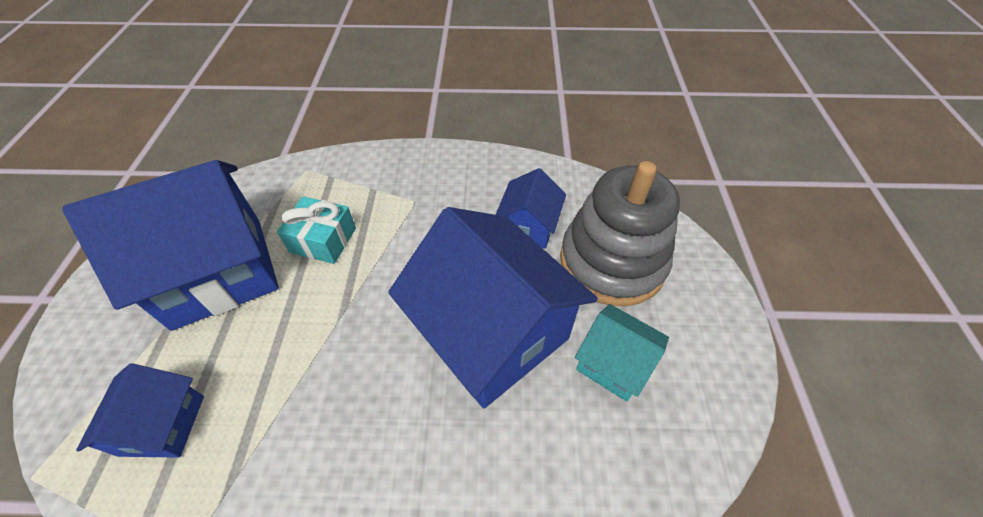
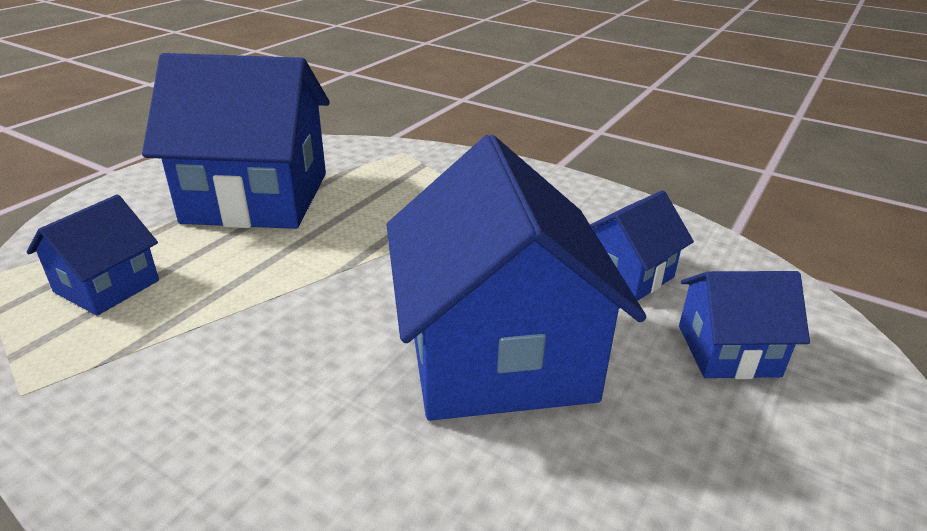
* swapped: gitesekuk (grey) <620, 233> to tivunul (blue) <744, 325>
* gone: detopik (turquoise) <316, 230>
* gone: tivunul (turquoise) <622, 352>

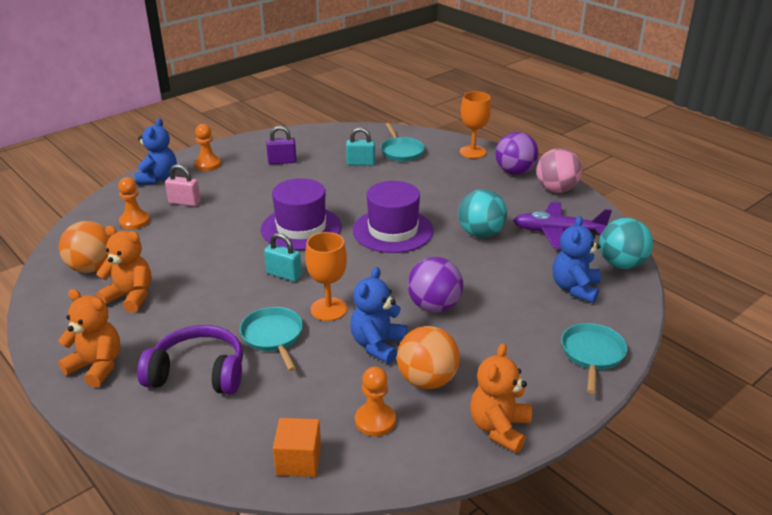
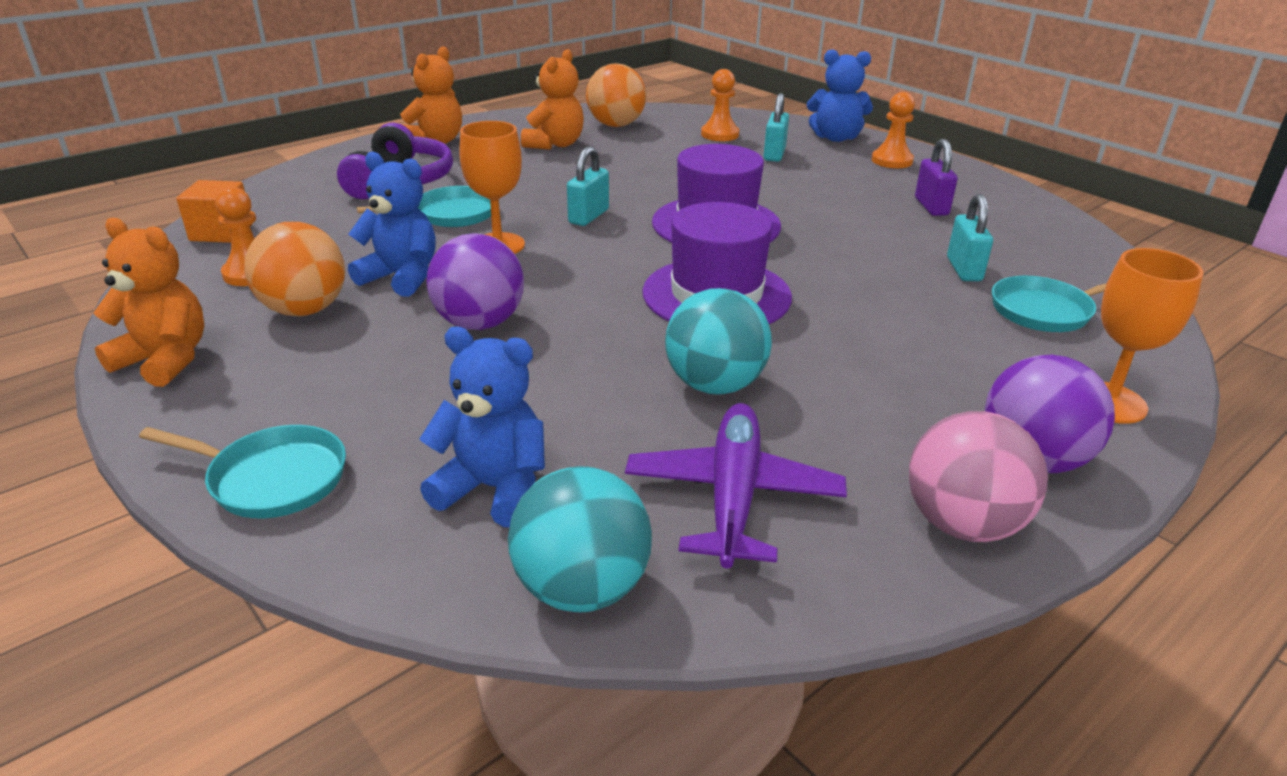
* repainted: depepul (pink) <183, 185> to depepul (turquoise) <776, 127>

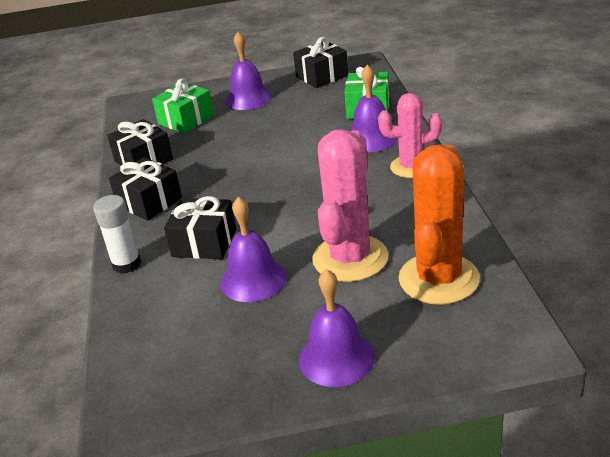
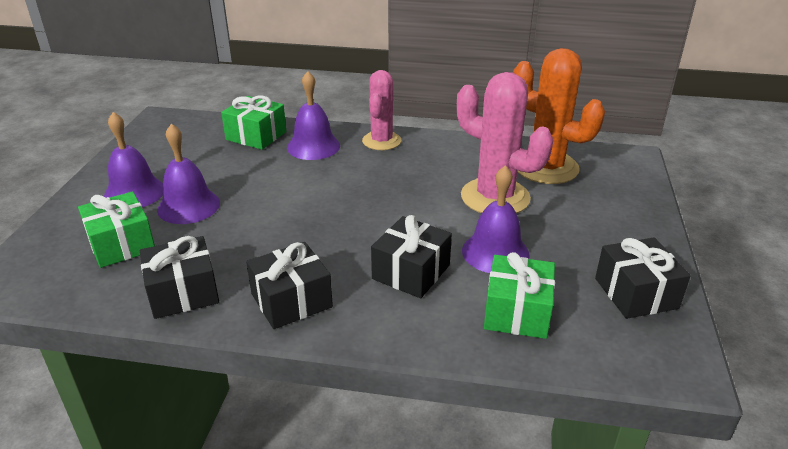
* shifted: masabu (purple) <337, 328> to <188, 174>
* new: detopik (green) <519, 295>
* shifted: detopik (black) <320, 62> to <643, 278>
* gone: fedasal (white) <117, 234>

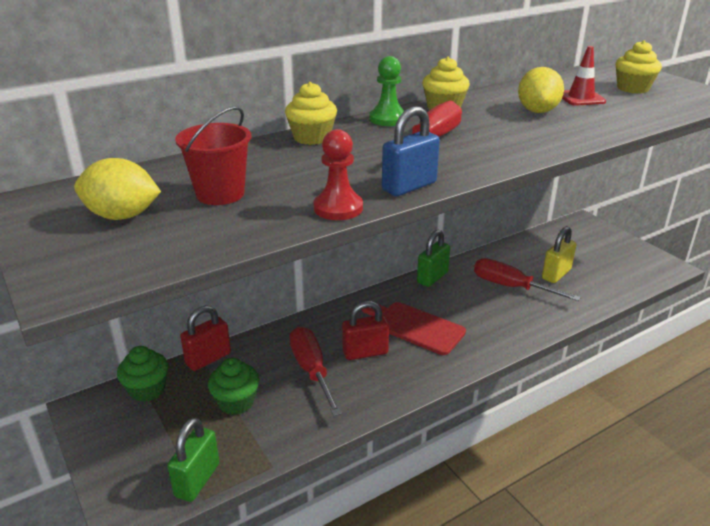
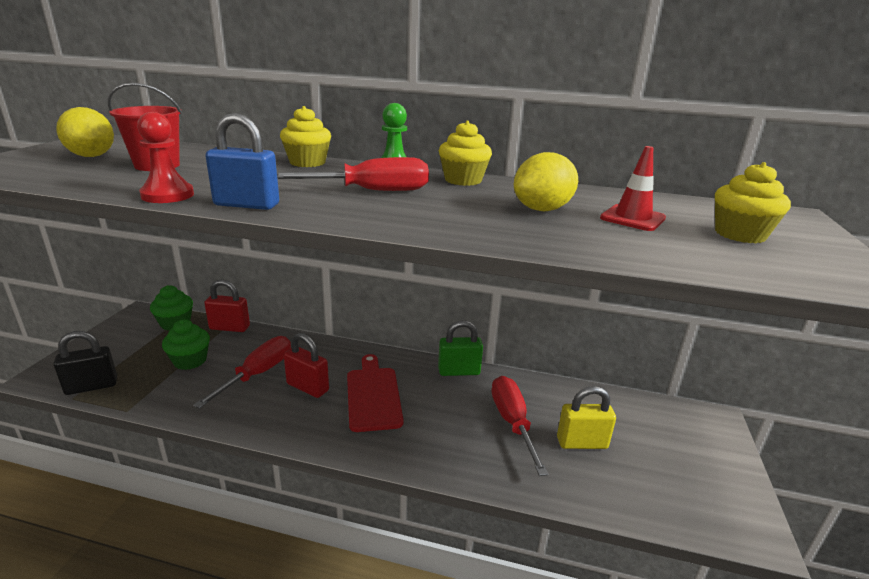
* repainted: depepul (green) <193, 460> to depepul (black) <85, 363>

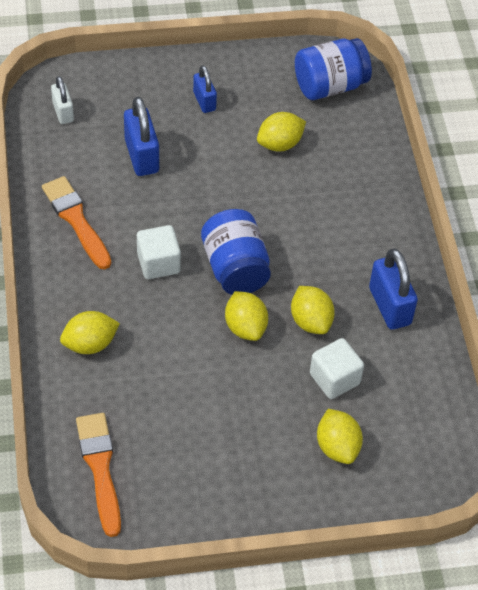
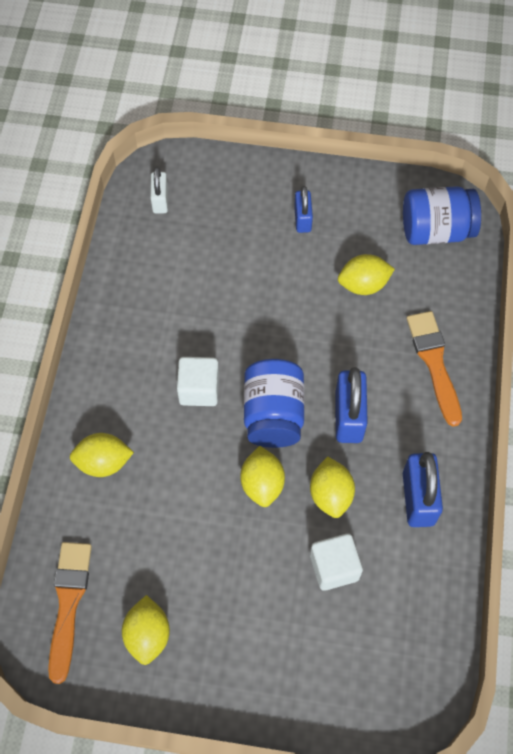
* shifted: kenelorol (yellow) <340, 436> to <146, 630>
* shifted: depepul (blue) <141, 136> to <351, 405>
* shifted: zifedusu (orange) <76, 222> to <434, 369>

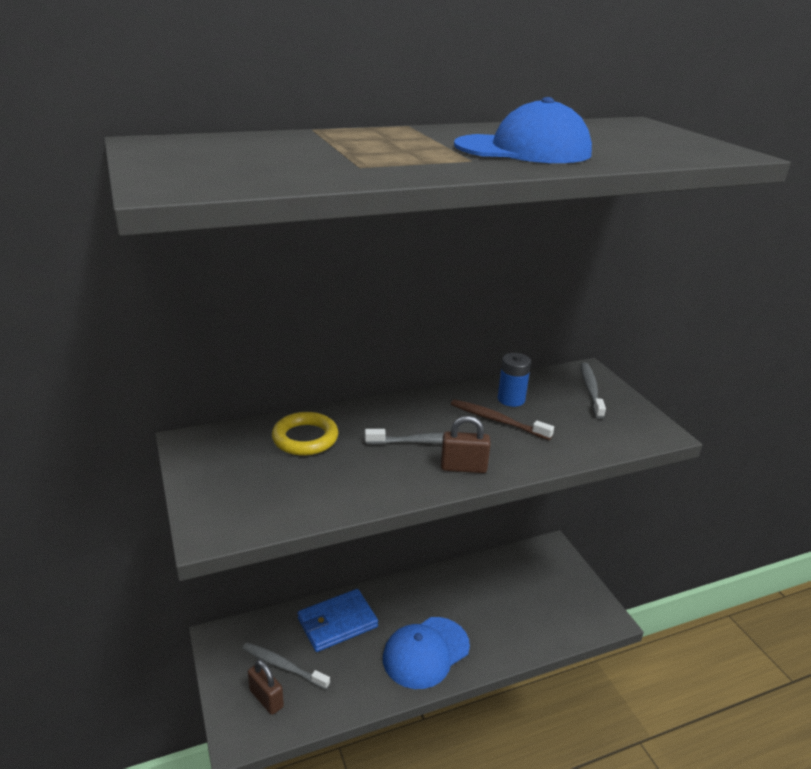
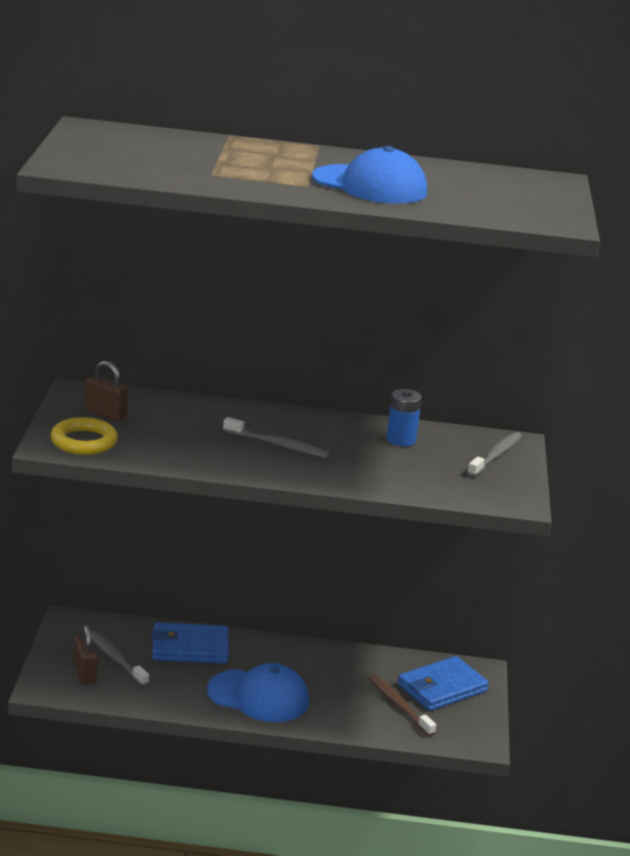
* shifted: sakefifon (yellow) <305, 434> to <84, 436>
* shifted: depepul (brown) <466, 444> to <107, 391>
* rotated: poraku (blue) <426, 653> = <258, 692> 150 degrees counterclockwise
* shifted: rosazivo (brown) <502, 419> to <402, 705>
* new: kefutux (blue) <443, 683>

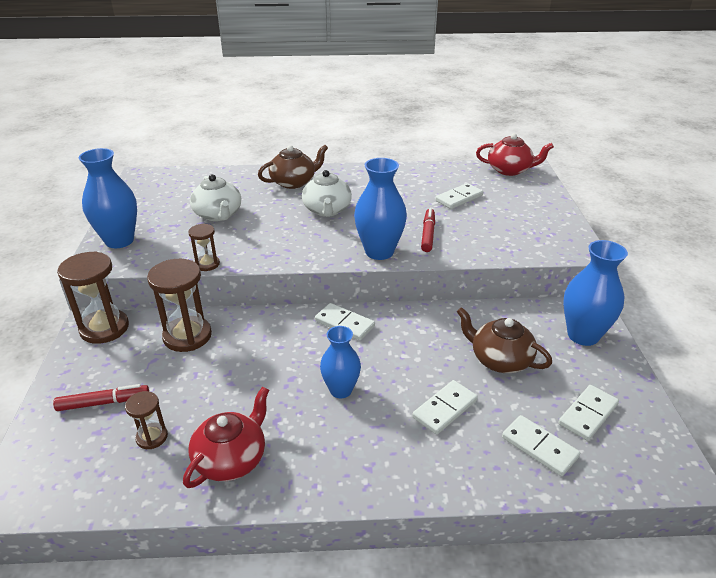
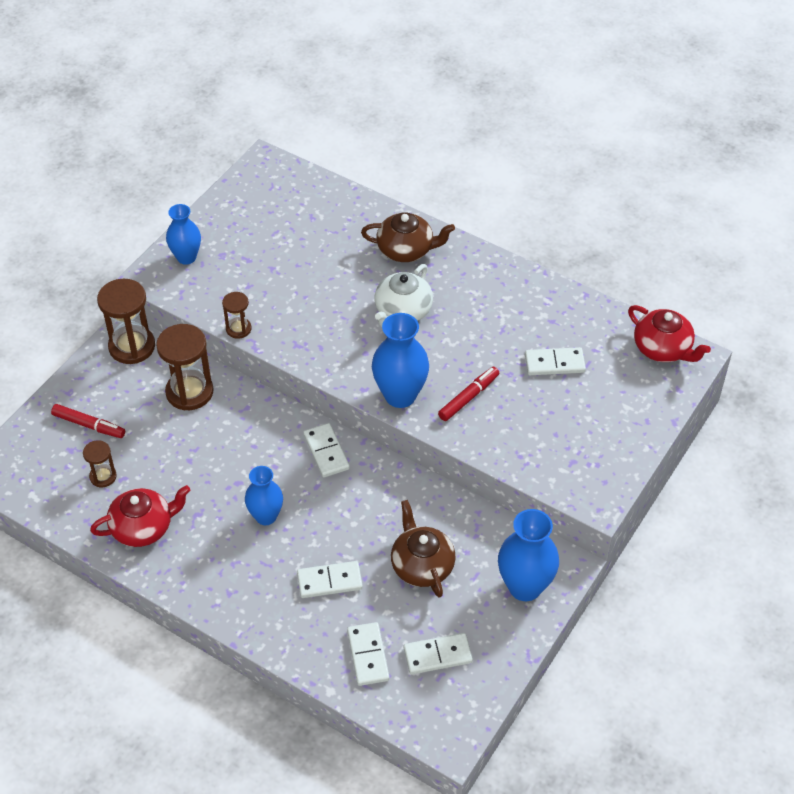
* scaled: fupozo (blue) <108, 198> = <183, 234> x0.66
* gone: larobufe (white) <215, 197>

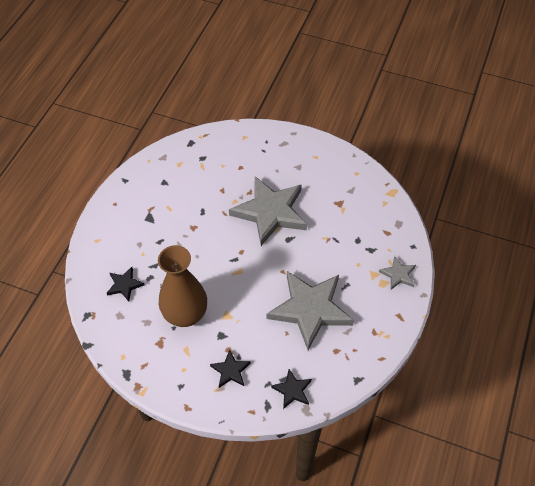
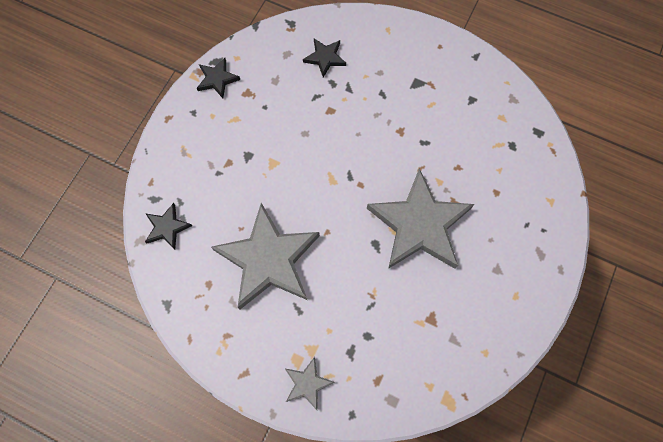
* shifted: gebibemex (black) <230, 368> to <218, 78>
* gone: fupozo (brown) <182, 286>

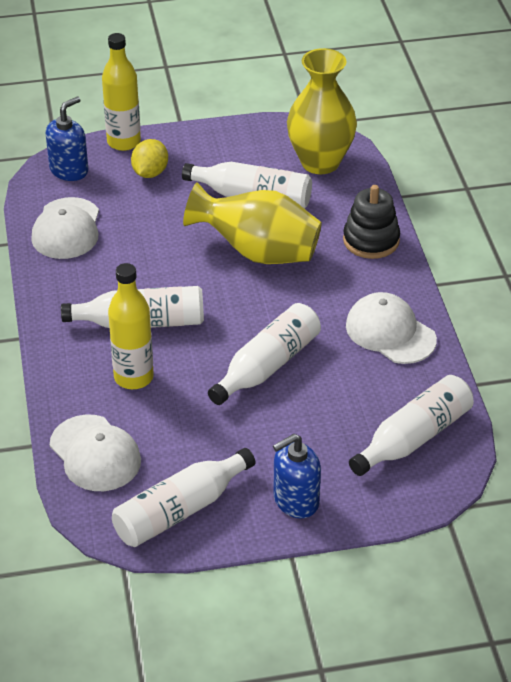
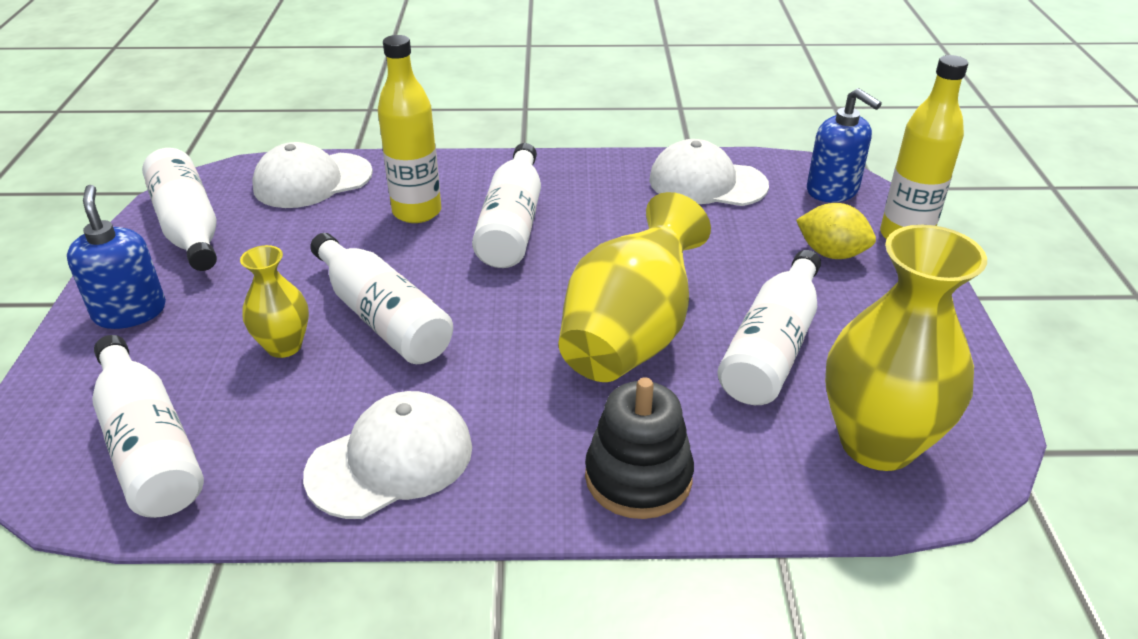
* new: fupozo (yellow) <274, 301>

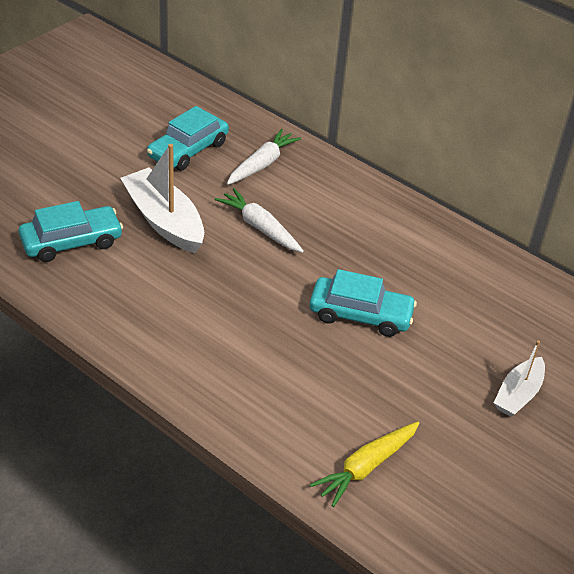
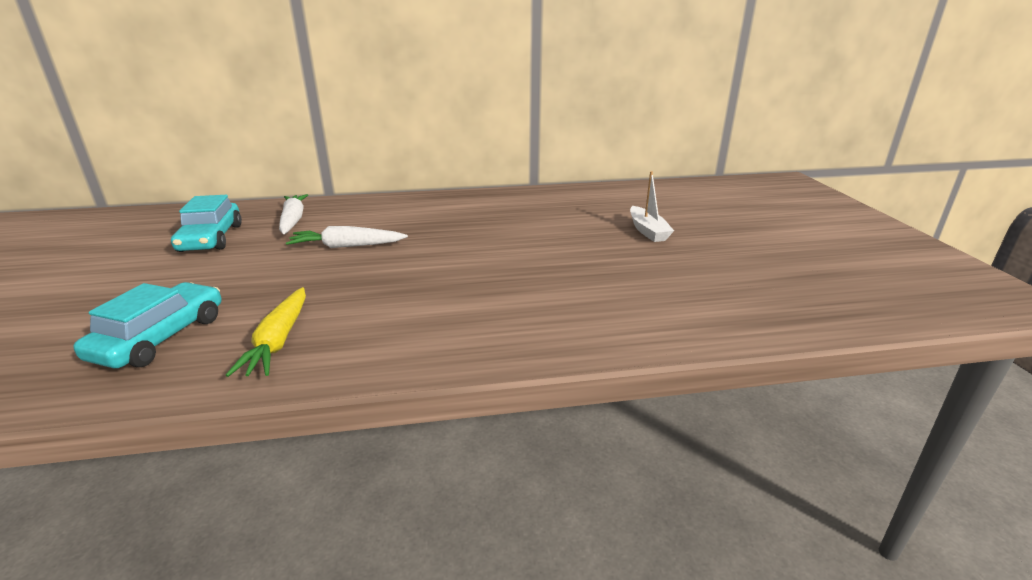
* shifted: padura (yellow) <365, 464> to <266, 332>
* gone: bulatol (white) <162, 198>
* gone: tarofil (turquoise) <363, 303>

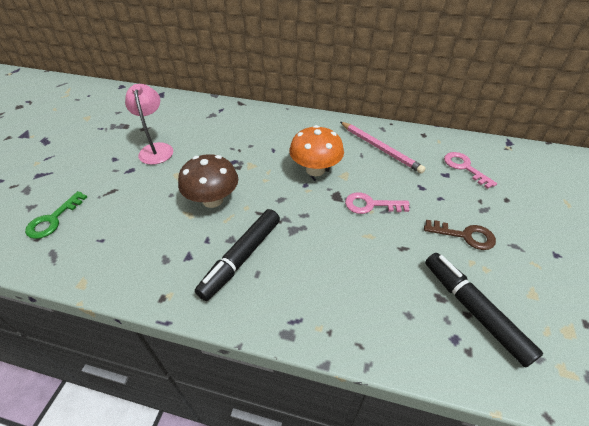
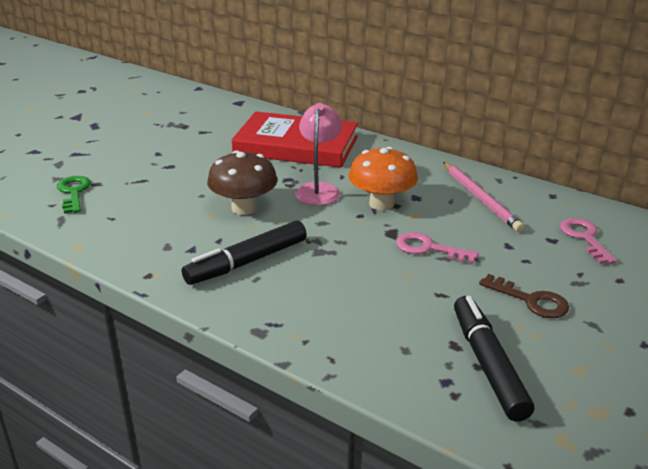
* rotated: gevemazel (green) <56, 215> = <74, 195> 120 degrees clockwise
* new: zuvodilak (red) <295, 140>
* shifted: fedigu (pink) <149, 124> to <318, 154>

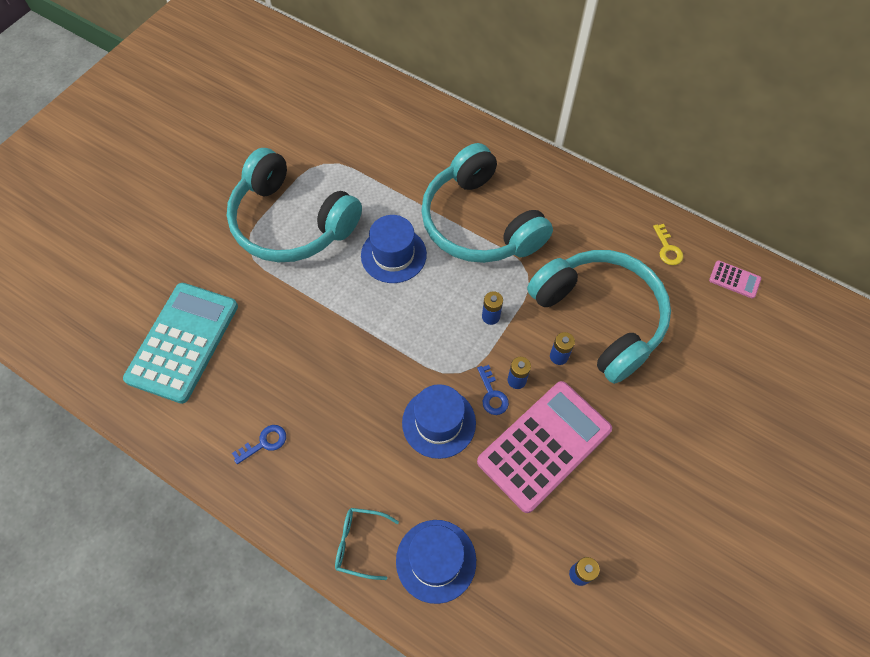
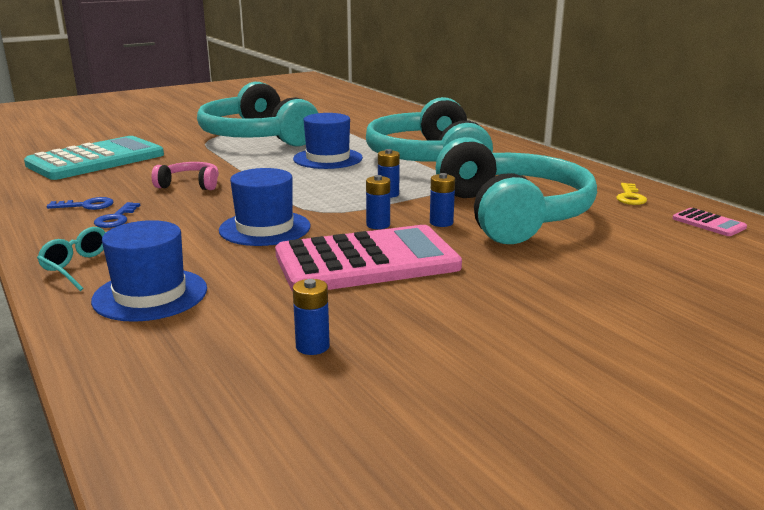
* shifted: gevemazel (blue) <493, 390> to <117, 215>
* new: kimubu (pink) <185, 176>

